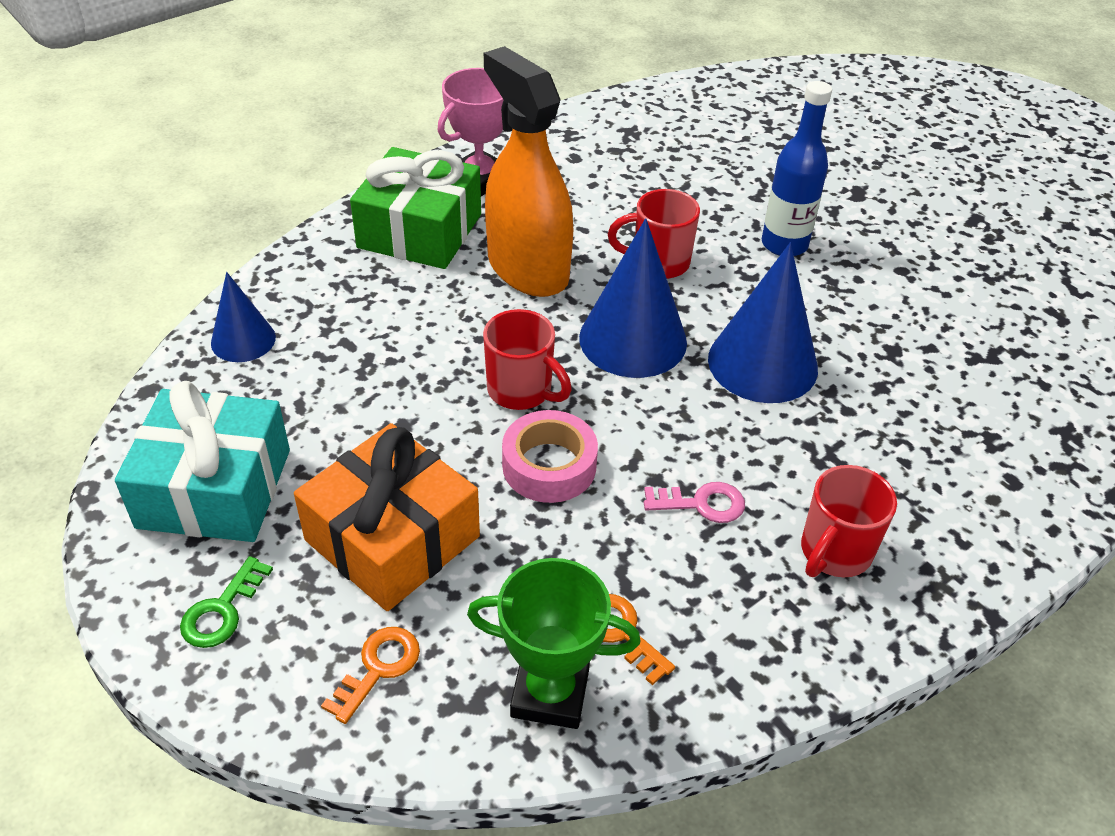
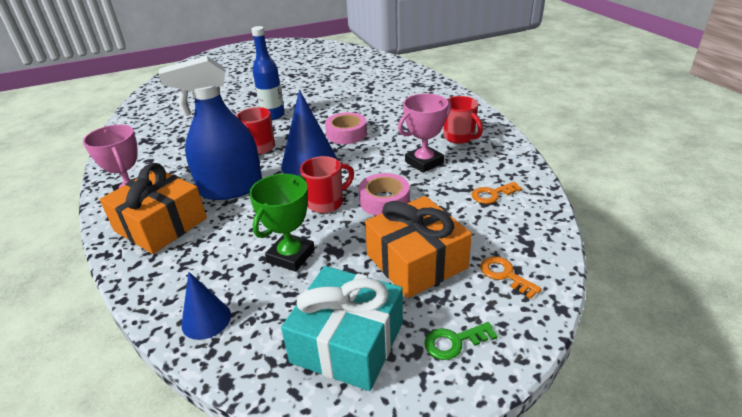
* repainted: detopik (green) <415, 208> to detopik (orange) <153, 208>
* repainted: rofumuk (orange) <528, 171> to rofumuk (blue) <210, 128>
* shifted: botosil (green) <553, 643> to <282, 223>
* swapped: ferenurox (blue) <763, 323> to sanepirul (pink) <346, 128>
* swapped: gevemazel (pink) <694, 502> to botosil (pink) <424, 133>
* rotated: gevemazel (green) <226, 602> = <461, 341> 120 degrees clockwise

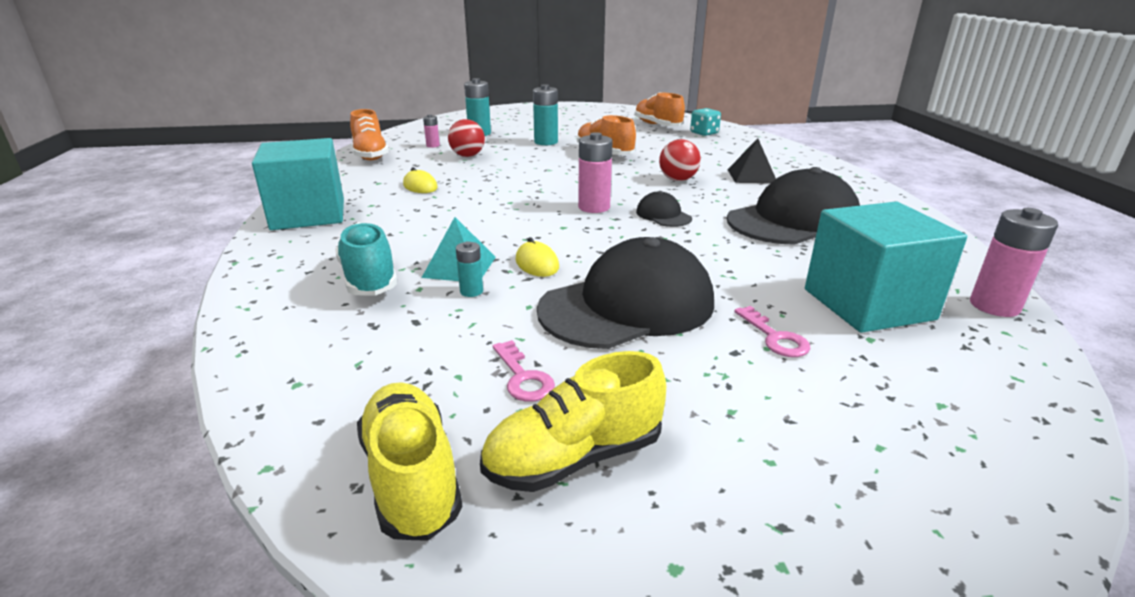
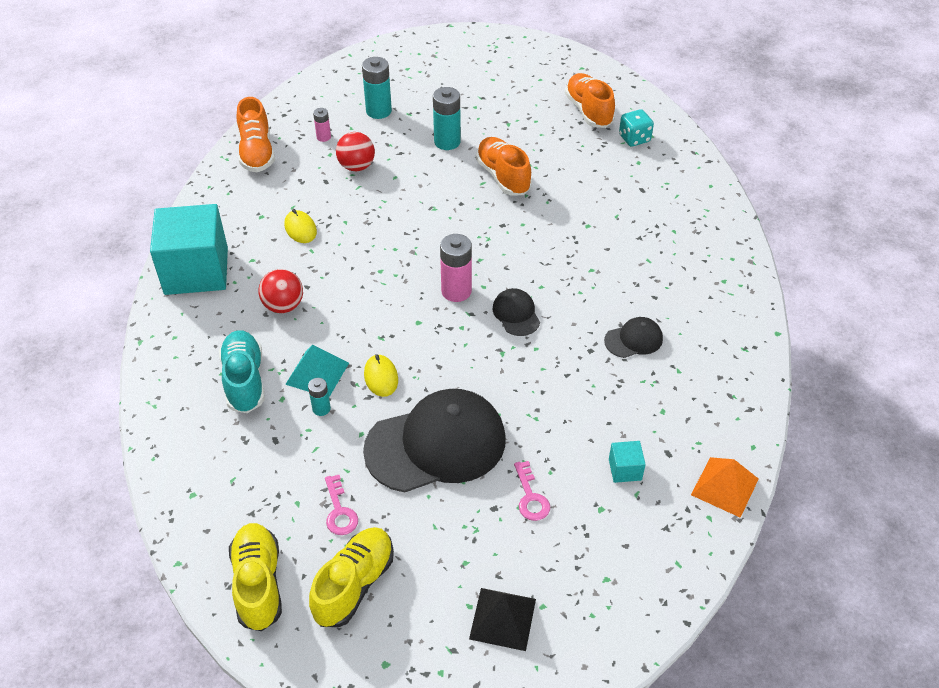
* shifted: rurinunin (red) <680, 160> to <280, 291>
* rotated: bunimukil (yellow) <573, 421> = <351, 577> 135 degrees clockwise
* shifted: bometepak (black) <752, 160> to <502, 619>
* scaled: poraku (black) <793, 206> = <633, 337> x0.45
* scaled: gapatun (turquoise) <886, 267> = <627, 462> x0.41
* swapped: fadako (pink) <1014, 262> to bometepak (orange) <725, 487>

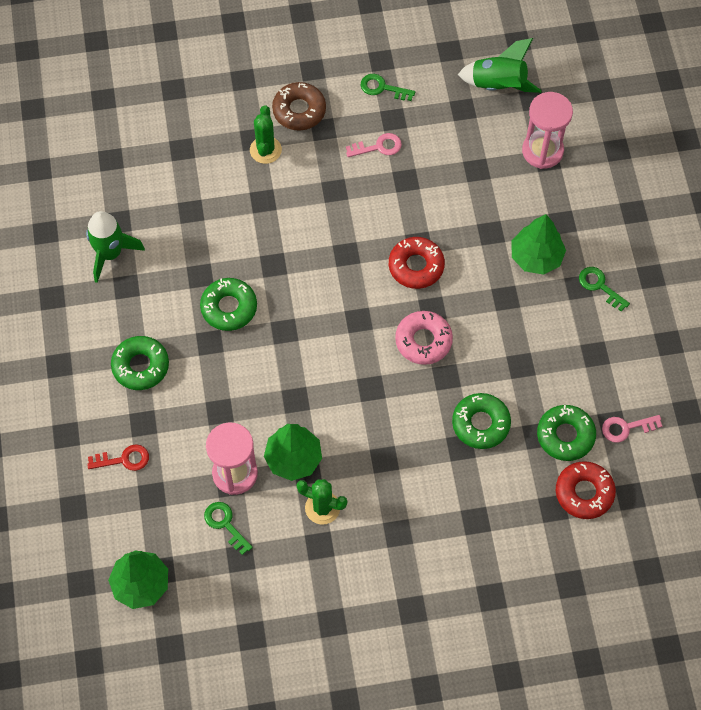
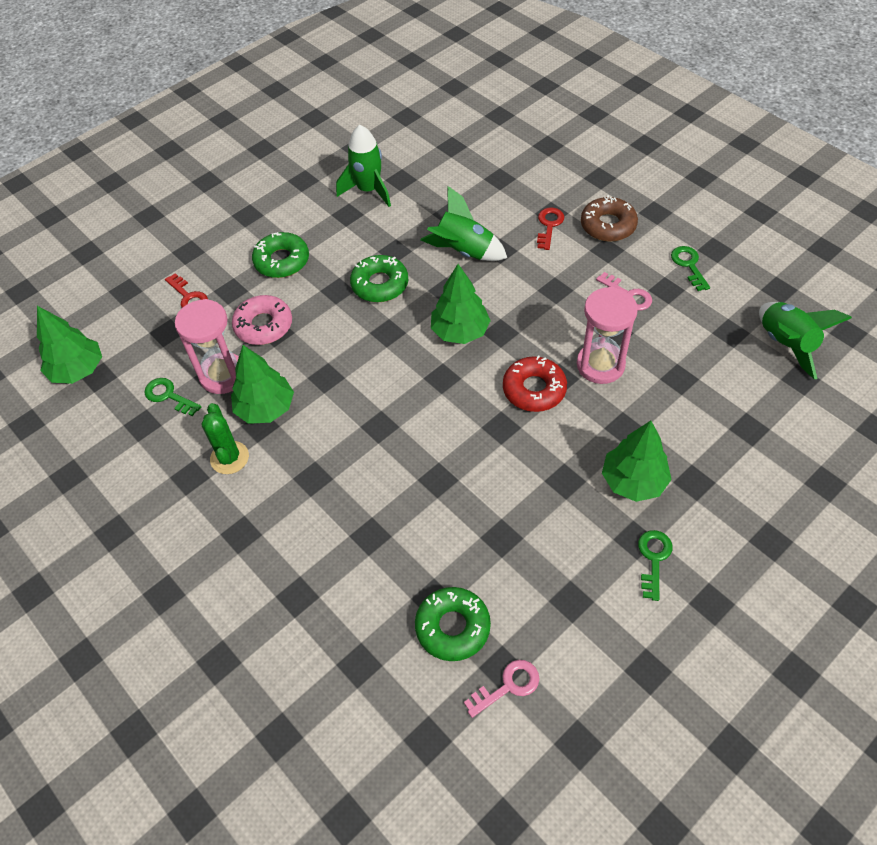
* rotated: gevemazel (green) <228, 528> = <173, 397> 75 degrees counterclockwise
* shifted: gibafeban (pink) <424, 338> to <262, 320>
* new: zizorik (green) <464, 223>
* new: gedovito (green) <461, 304>
* rotated: gevemazel (pink) <632, 429> = <501, 689> 105 degrees clockwise
* swapped: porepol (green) <266, 134> to gevemazel (red) <550, 229>
* shifted: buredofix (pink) <547, 130> to <607, 335>
* gone: gibafeban (green) <481, 421>
* gone: gibafeban (red) <586, 490>

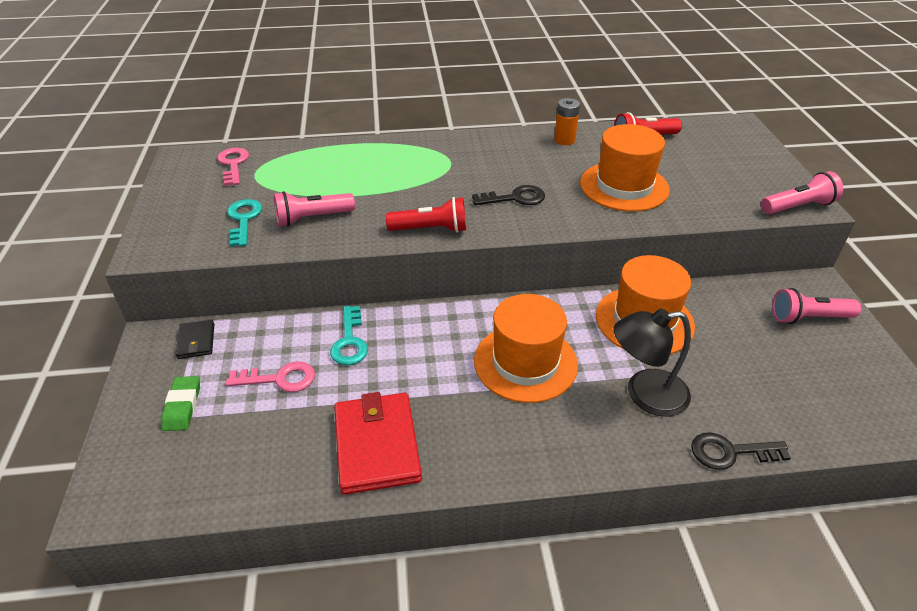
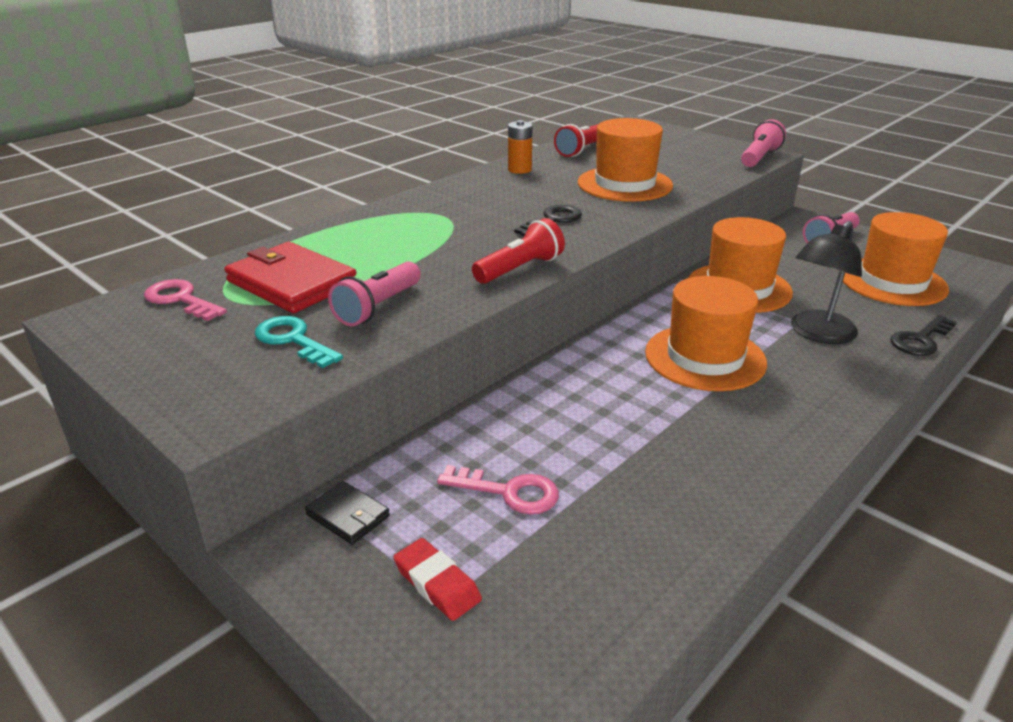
* shifted: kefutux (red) <378, 443> to <290, 277>
* repainted: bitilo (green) <180, 403> to bitilo (red) <437, 579>
* rotated: gevemazel (pink) <270, 376> = <498, 490> 60 degrees clockwise
* new: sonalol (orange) <896, 259>
* gone: gevemazel (turquoise) <349, 335>

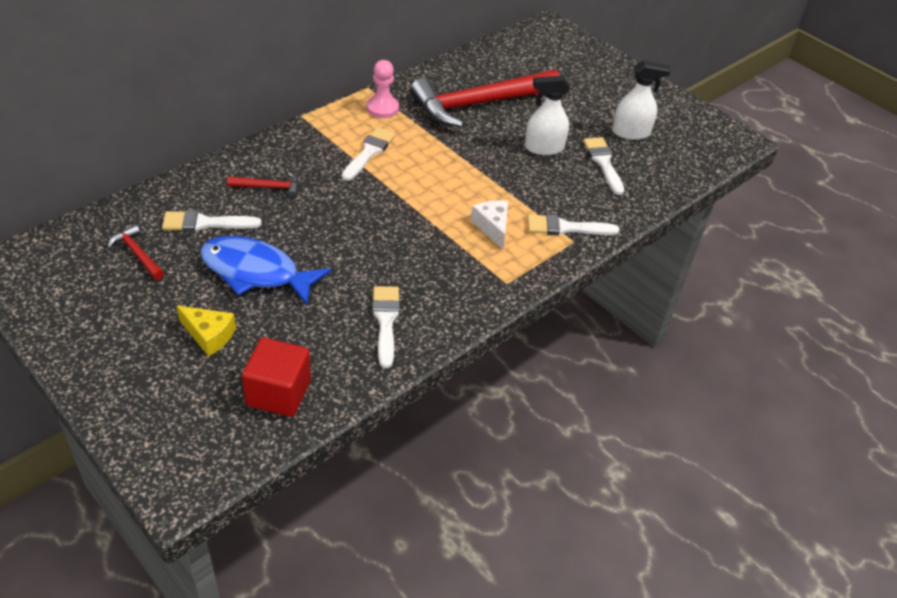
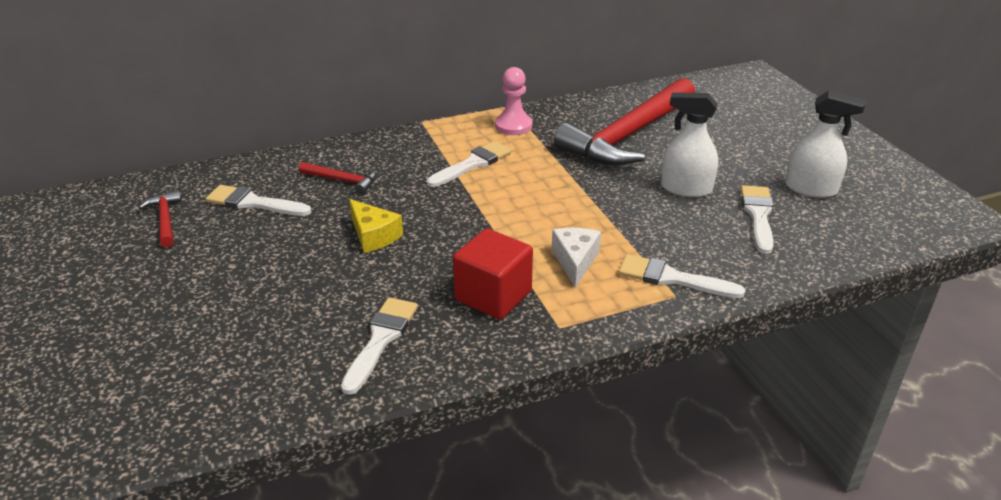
* shifted: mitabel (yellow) <206, 331> to <376, 226>
* shifted: gapatun (red) <276, 377> to <493, 274>
* rotated: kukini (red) <485, 98> = <624, 121> 45 degrees counterclockwise
* gone: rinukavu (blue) <265, 271>

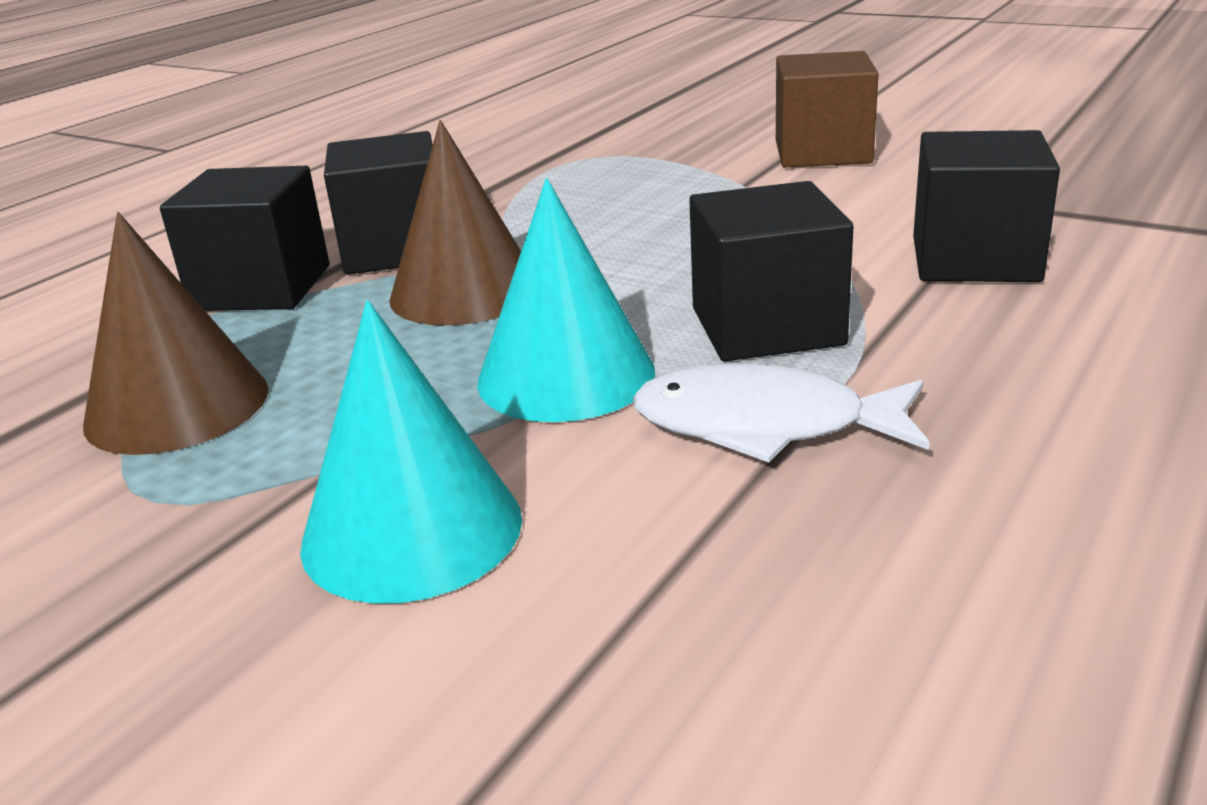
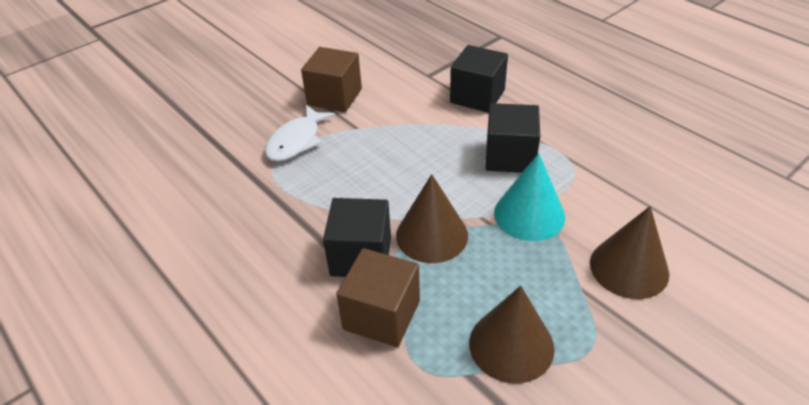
* shifted: rinukavu (white) <781, 413> to <300, 133>
* repainted: gapatun (black) <244, 238> to gapatun (brown) <378, 297>
* repainted: ferenurox (turquoise) <411, 452> to ferenurox (brown) <629, 252>

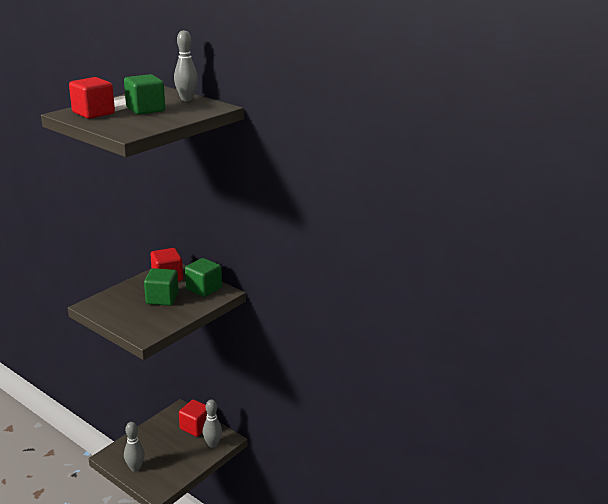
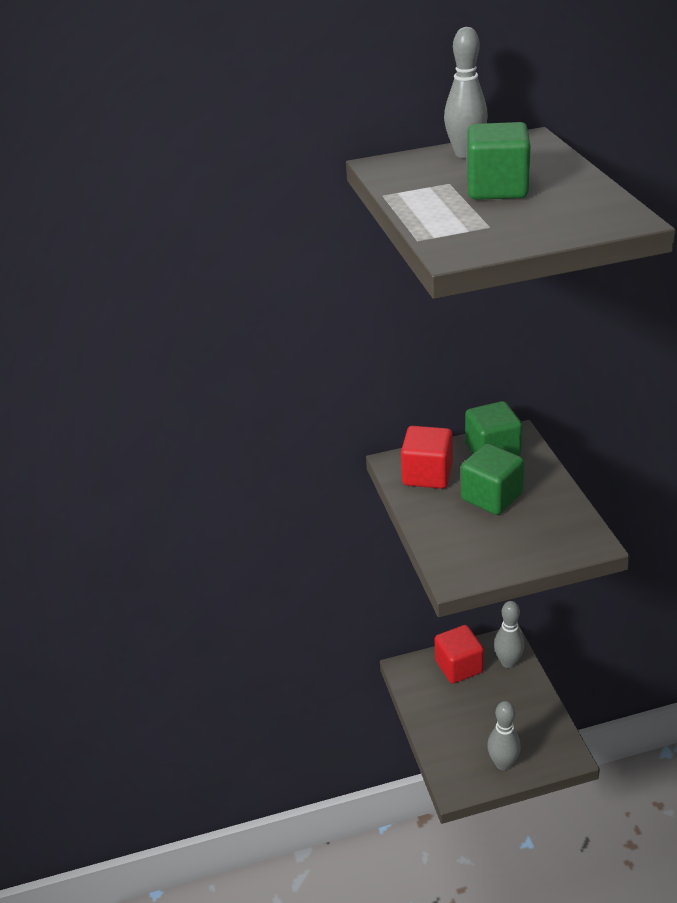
* gone: gapatun (red) <92, 98>

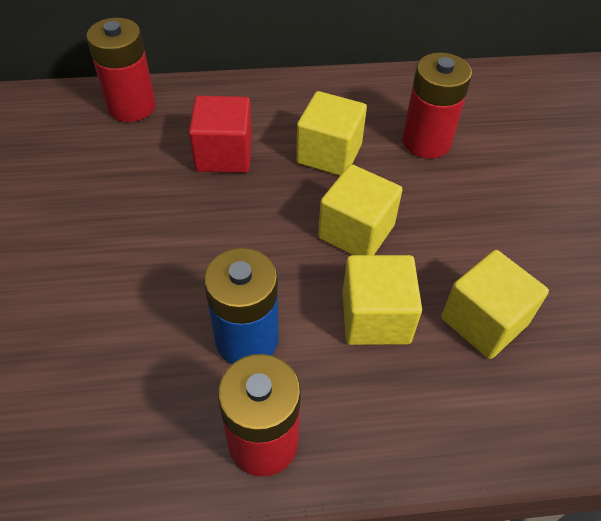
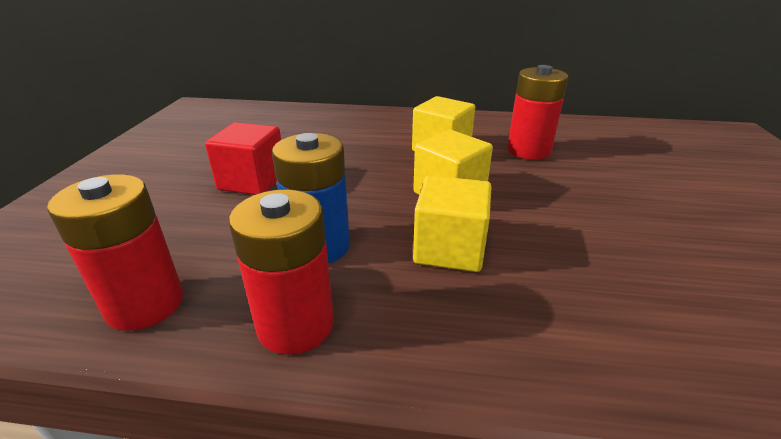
* shifted: fadako (red) <121, 70> to <115, 252>
* shifted: gapatun (red) <220, 134> to <243, 158>
* gone: gapatun (yellow) <495, 304>

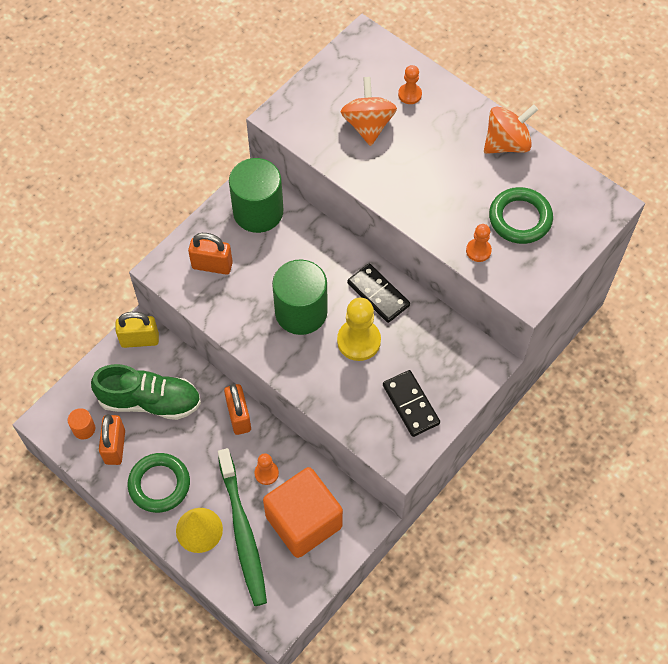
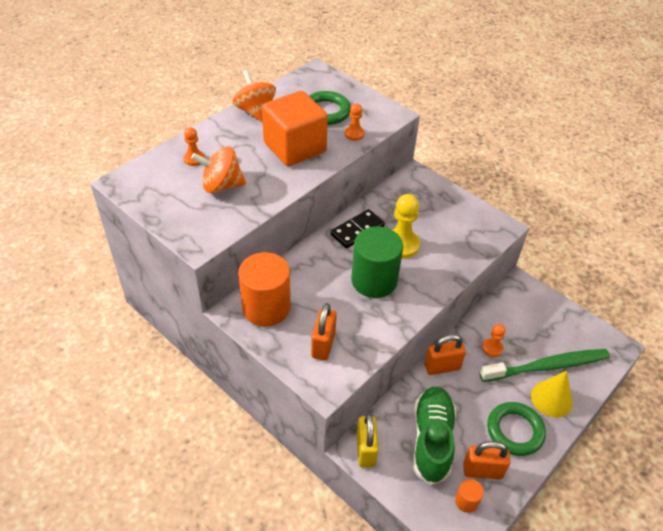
* repainted: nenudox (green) <256, 195> to nenudox (orange) <264, 289>
* shifted: gapatun (orange) <303, 512> to <295, 128>
* gone: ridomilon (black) <411, 403>

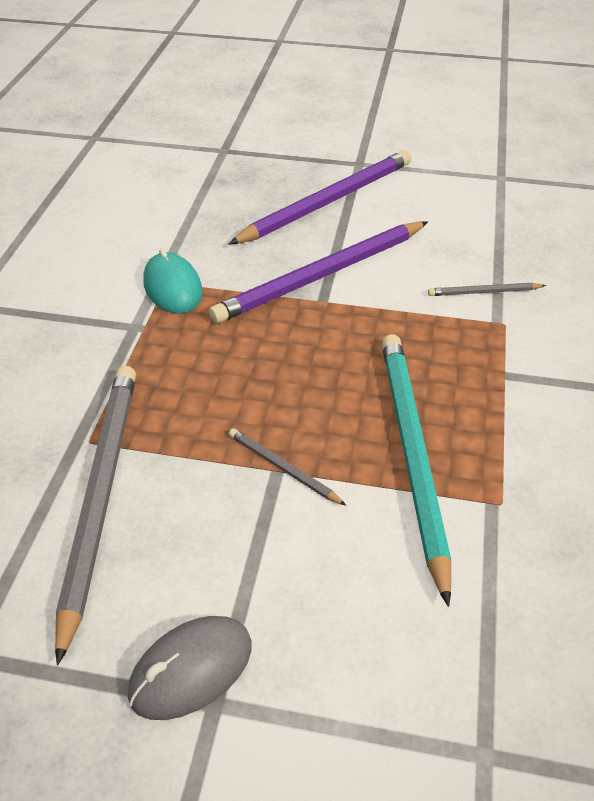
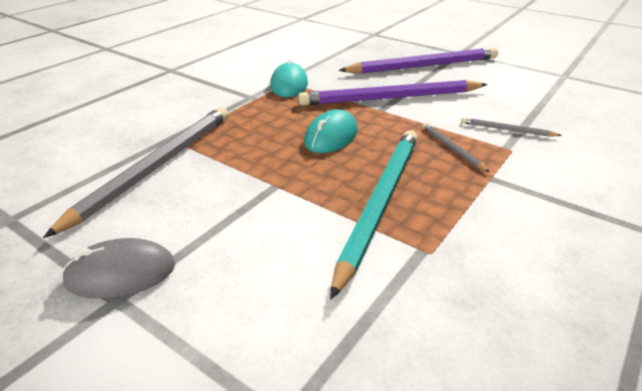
* new: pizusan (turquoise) <331, 131>
* shifted: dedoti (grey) <287, 467> to <455, 147>

